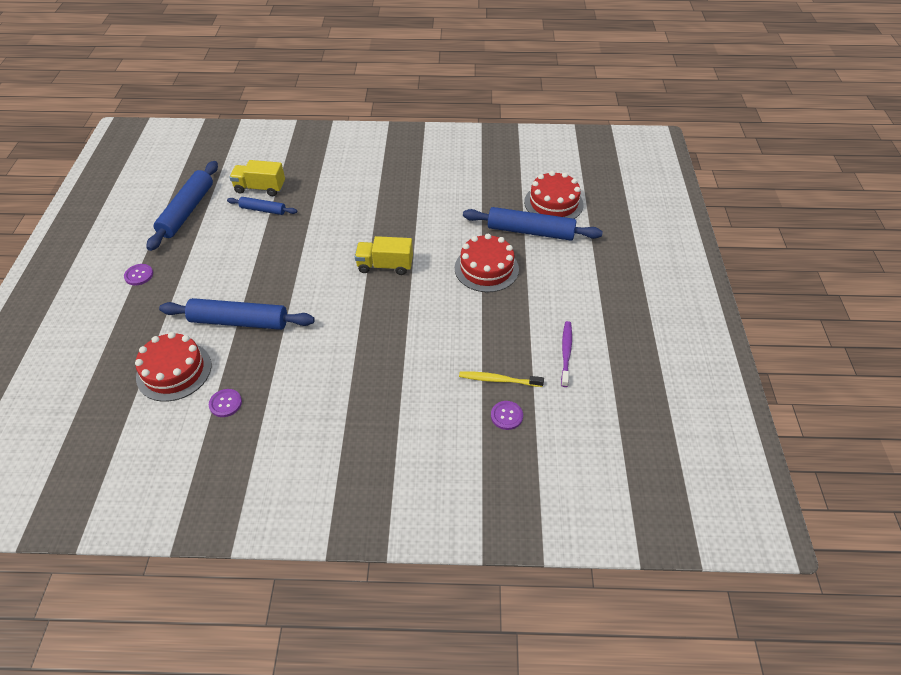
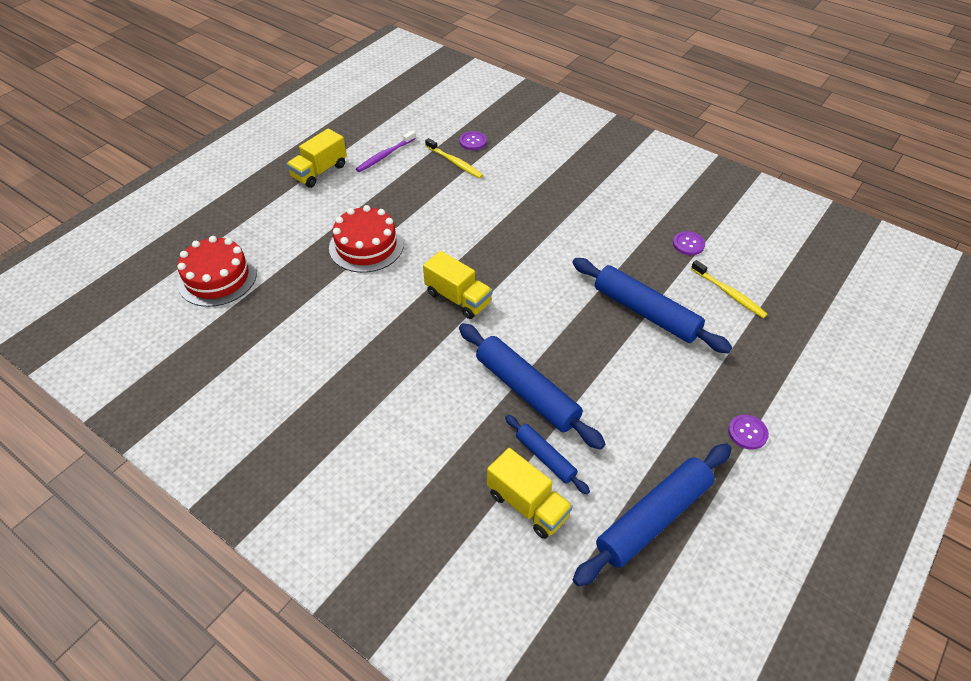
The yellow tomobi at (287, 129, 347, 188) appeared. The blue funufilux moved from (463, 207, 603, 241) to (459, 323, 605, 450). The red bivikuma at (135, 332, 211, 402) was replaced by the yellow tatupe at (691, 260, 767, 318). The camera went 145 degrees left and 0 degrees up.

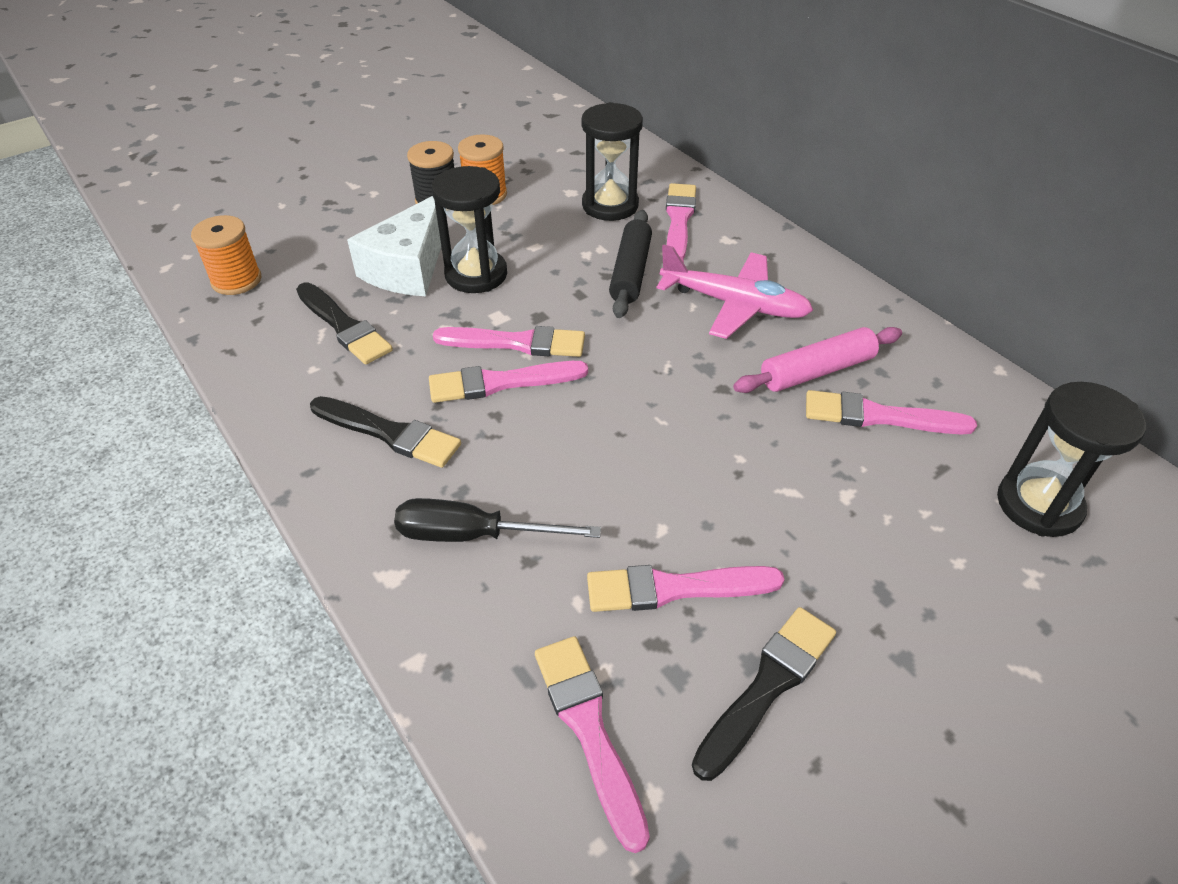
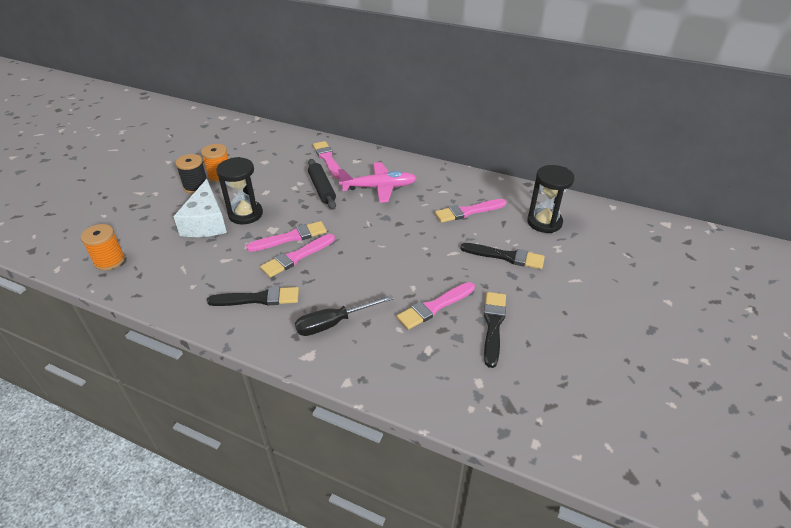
The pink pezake at (535, 636, 650, 853) disappeared. The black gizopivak at (581, 102, 643, 221) disappeared. The pink funufilux at (733, 327, 902, 393) disappeared. The black pezake moved from (296, 282, 393, 365) to (460, 243, 545, 269). The camera went 30 degrees left and 5 degrees down.

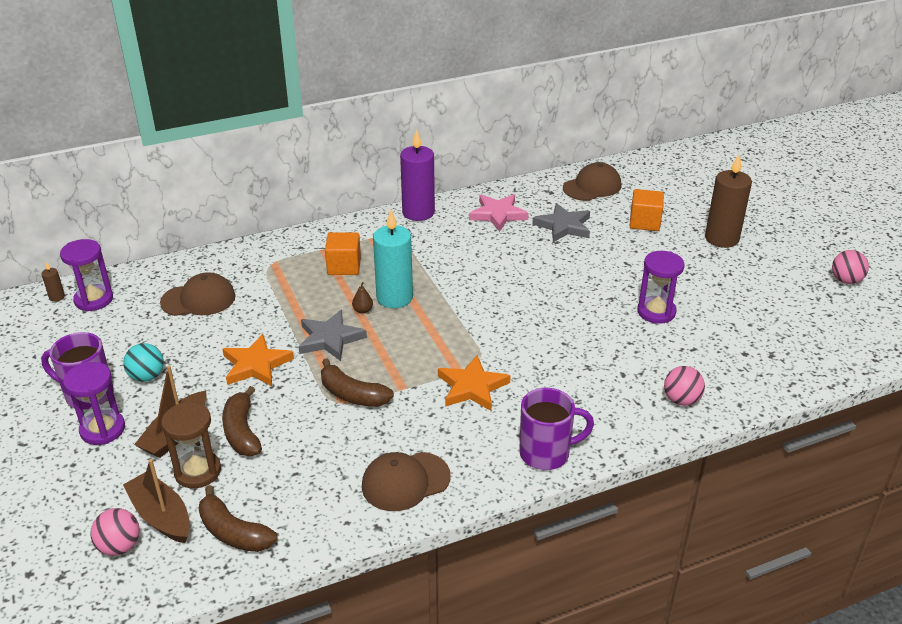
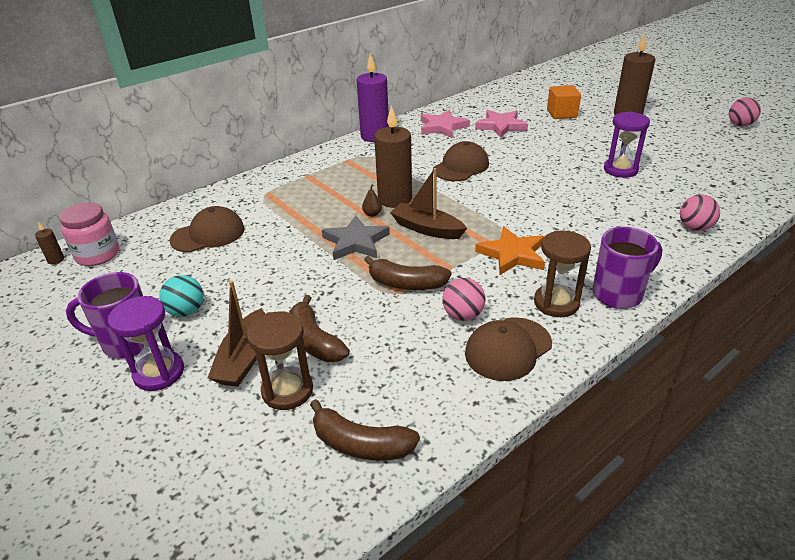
The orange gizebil at (223, 334, 294, 386) disappeared. The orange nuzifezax at (325, 232, 361, 275) disappeared. The brown gizopivak at (534, 230, 591, 317) appeared. The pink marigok moved from (90, 508, 140, 556) to (442, 278, 486, 321). The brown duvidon moved from (123, 459, 190, 543) to (390, 168, 467, 239). The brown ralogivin moved from (563, 162, 621, 201) to (433, 141, 489, 181). The purple gizopivak at (60, 239, 113, 311) was replaced by the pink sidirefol at (59, 202, 119, 266). The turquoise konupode at (373, 210, 413, 308) became the brown konupode at (374, 105, 412, 208). The grey gizebil at (532, 203, 590, 242) became the pink gizebil at (475, 110, 528, 138). The camera went 15 degrees left and 0 degrees up.

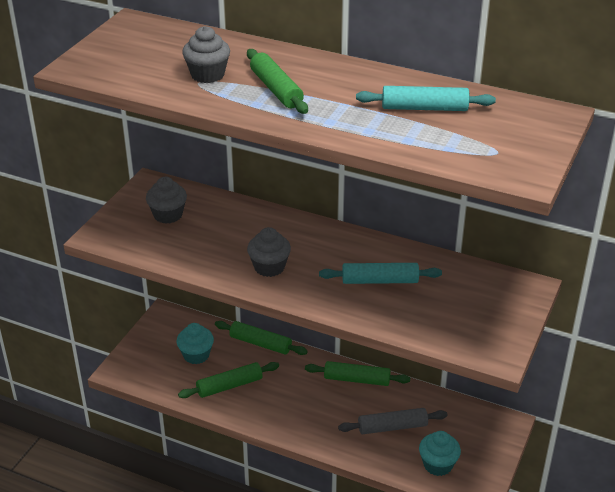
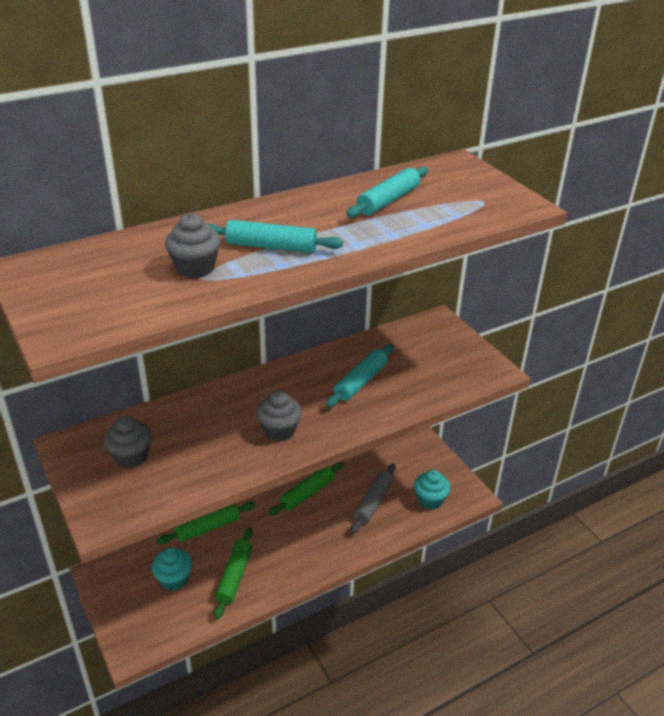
The green funufilux at (247, 49, 308, 114) became the turquoise funufilux at (209, 220, 343, 253). The camera went 55 degrees left and 0 degrees up.

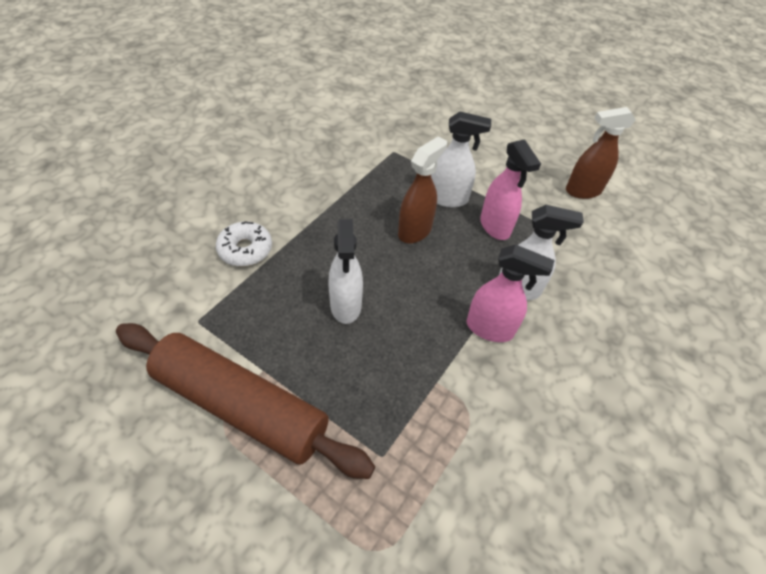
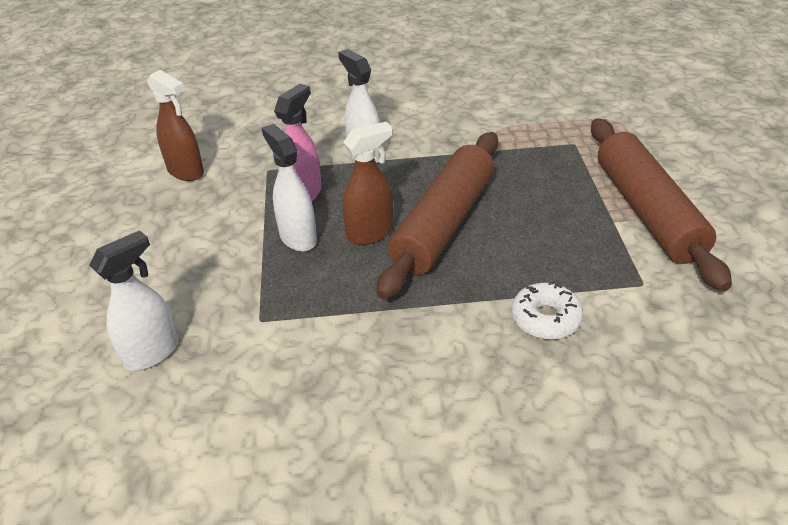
The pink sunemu at (467, 244, 555, 342) disappeared. The brown funufilux at (377, 132, 498, 300) appeared. The white sunemu moved from (328, 219, 363, 324) to (89, 230, 178, 371). The brown sunemu at (398, 136, 447, 243) turned 150 degrees clockwise. The camera went 125 degrees left and 10 degrees down.

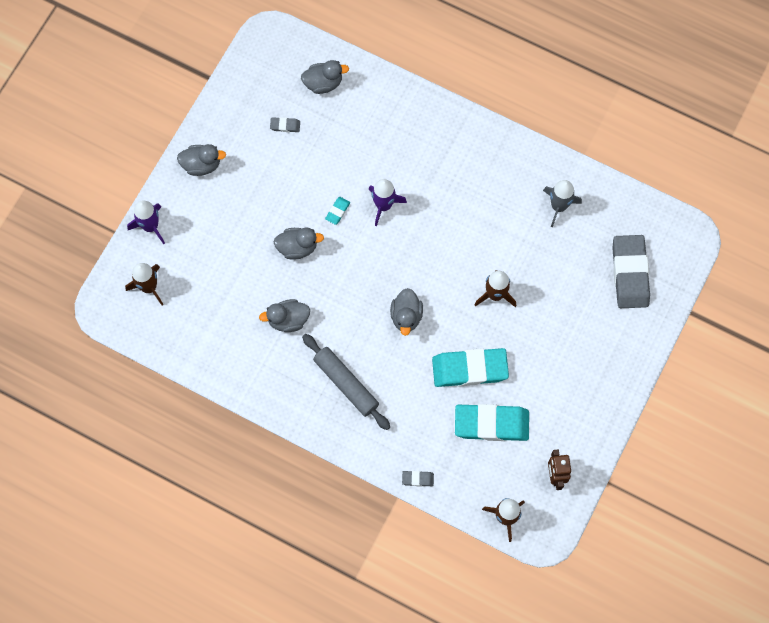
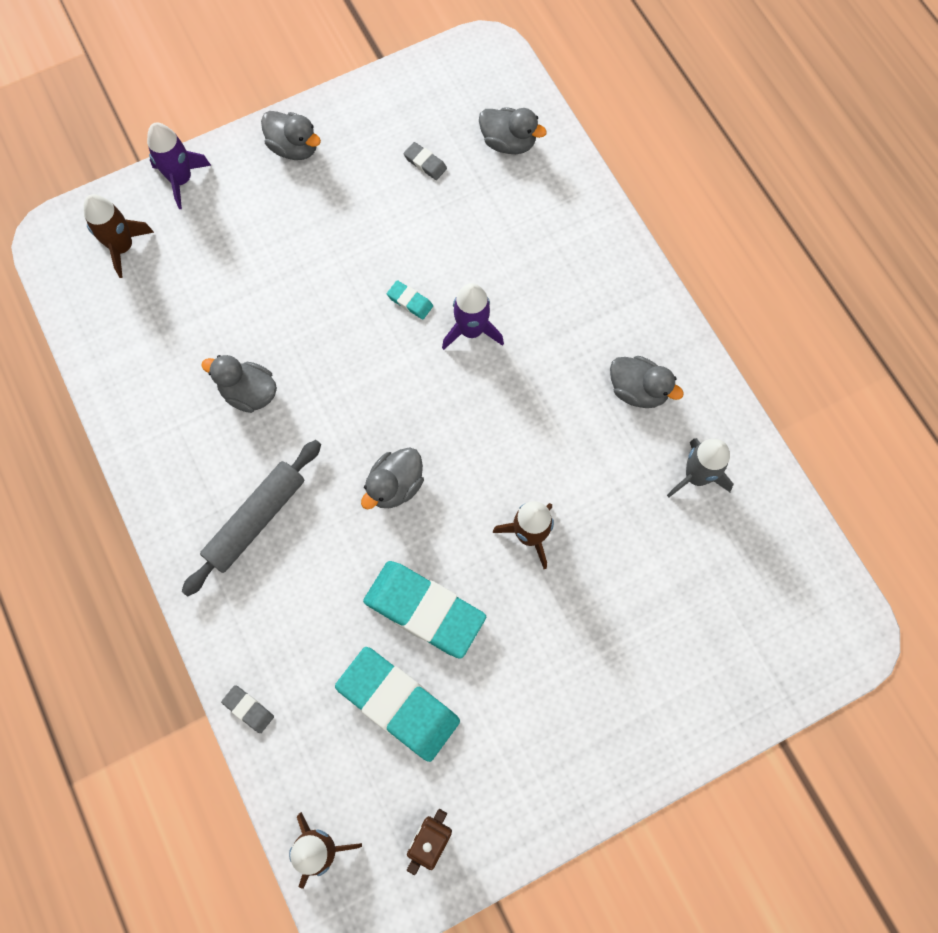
The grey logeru at (612, 235, 650, 308) disappeared. The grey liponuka moved from (274, 228, 324, 260) to (610, 356, 684, 408). The grey funufilux at (302, 334, 390, 430) turned 45 degrees clockwise. The turquoise logeru at (325, 197, 350, 225) turned 60 degrees clockwise. The camera went 35 degrees right and 0 degrees up.

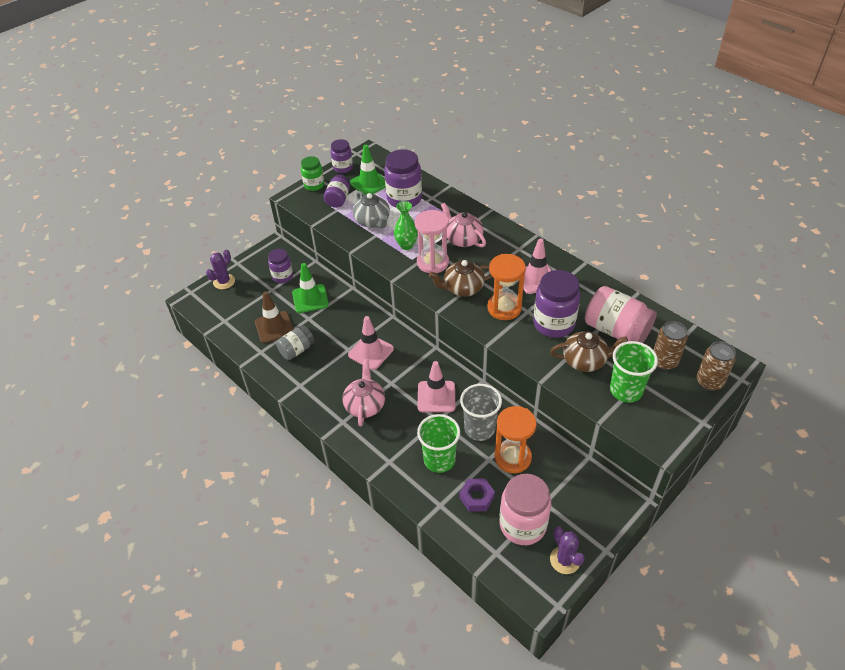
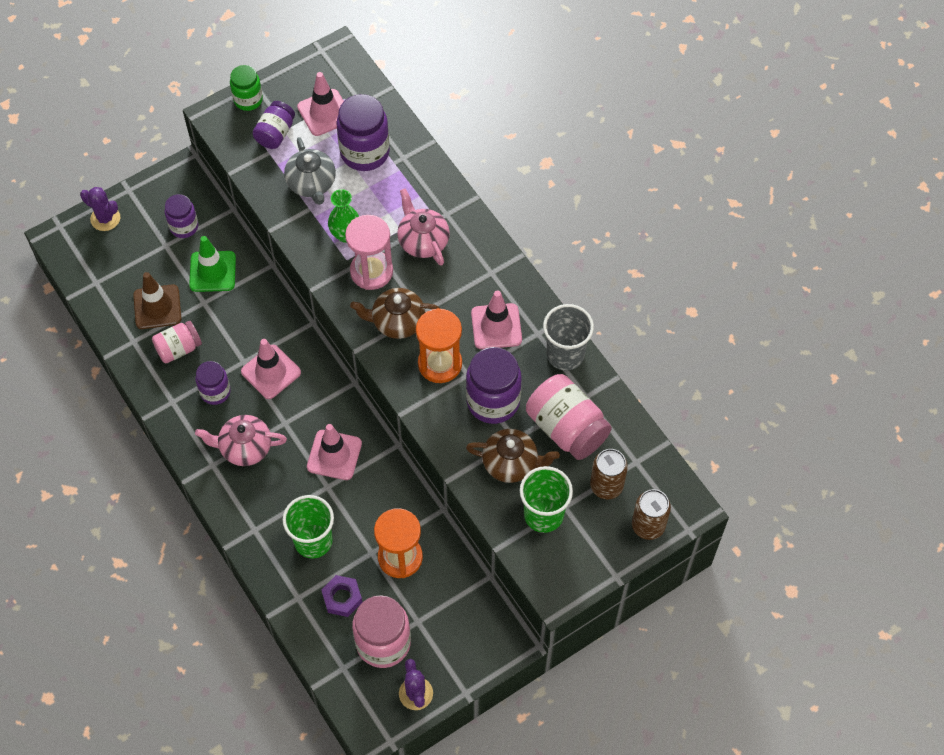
The purple sidirefol moved from (330, 139, 353, 173) to (195, 361, 231, 405). The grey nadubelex moved from (460, 384, 502, 441) to (543, 304, 594, 370). The grey sidirefol at (276, 325, 315, 360) became the pink sidirefol at (152, 321, 202, 363). The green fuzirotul at (350, 145, 385, 195) became the pink fuzirotul at (297, 72, 344, 136). The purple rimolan at (206, 250, 235, 289) turned 75 degrees clockwise. The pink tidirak at (343, 360, 385, 427) turned 105 degrees counterclockwise. The camera went 10 degrees right and 15 degrees up.

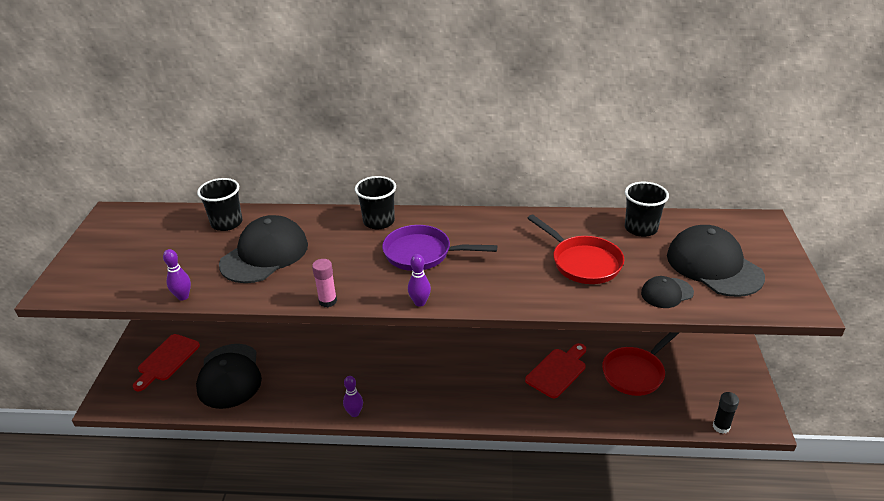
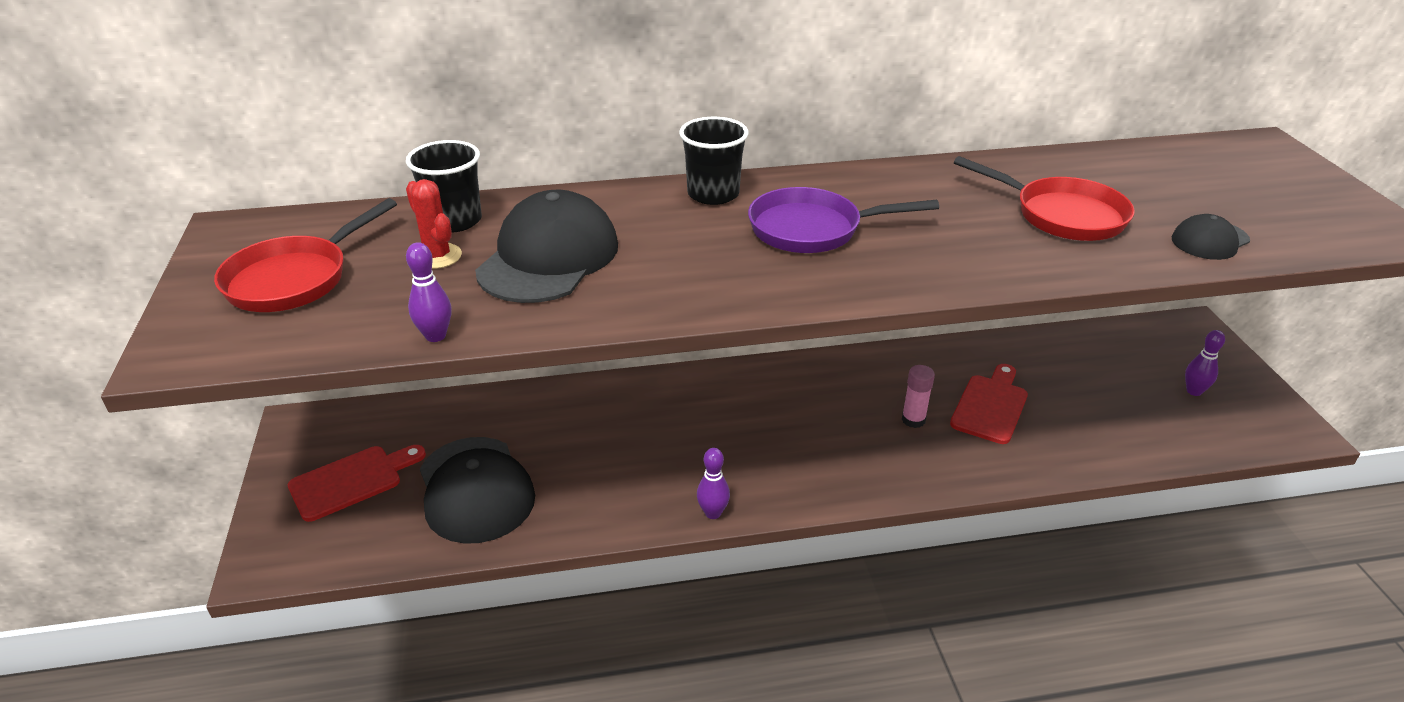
The black nadubelex at (625, 182, 669, 237) disappeared. The black ralogivin at (667, 225, 765, 297) disappeared. The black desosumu at (713, 392, 739, 434) disappeared. The red rimolan at (406, 179, 462, 269) appeared. The pink desosumu moved from (312, 259, 337, 307) to (902, 365, 935, 428). The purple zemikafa moved from (408, 254, 431, 307) to (1185, 330, 1225, 396). The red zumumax moved from (602, 332, 679, 396) to (214, 198, 397, 312). The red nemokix at (133, 334, 200, 391) turned 135 degrees counterclockwise. The camera went 15 degrees left and 0 degrees up.

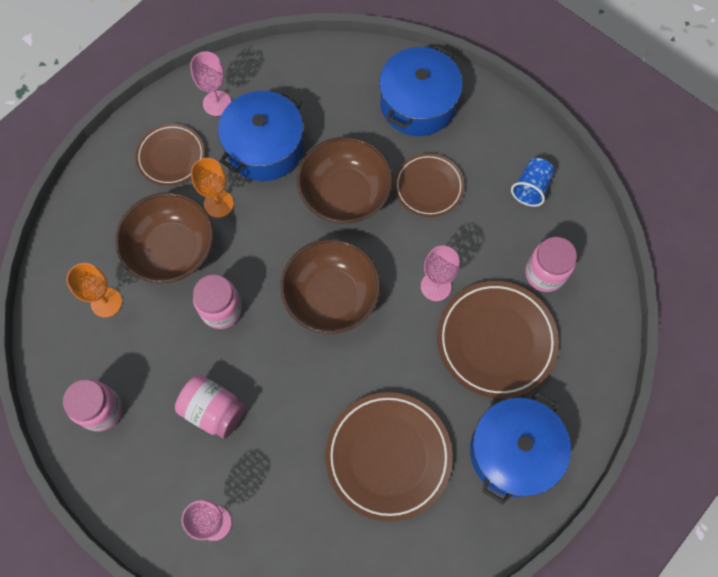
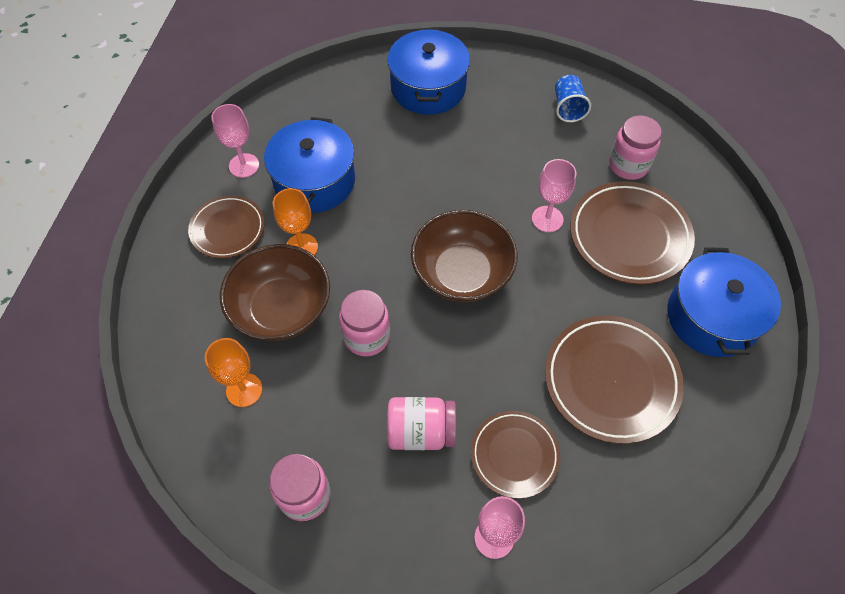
The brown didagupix at (297, 137, 393, 224) disappeared. The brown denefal moved from (394, 153, 464, 217) to (471, 411, 560, 499). The camera went 30 degrees left and 10 degrees down.

